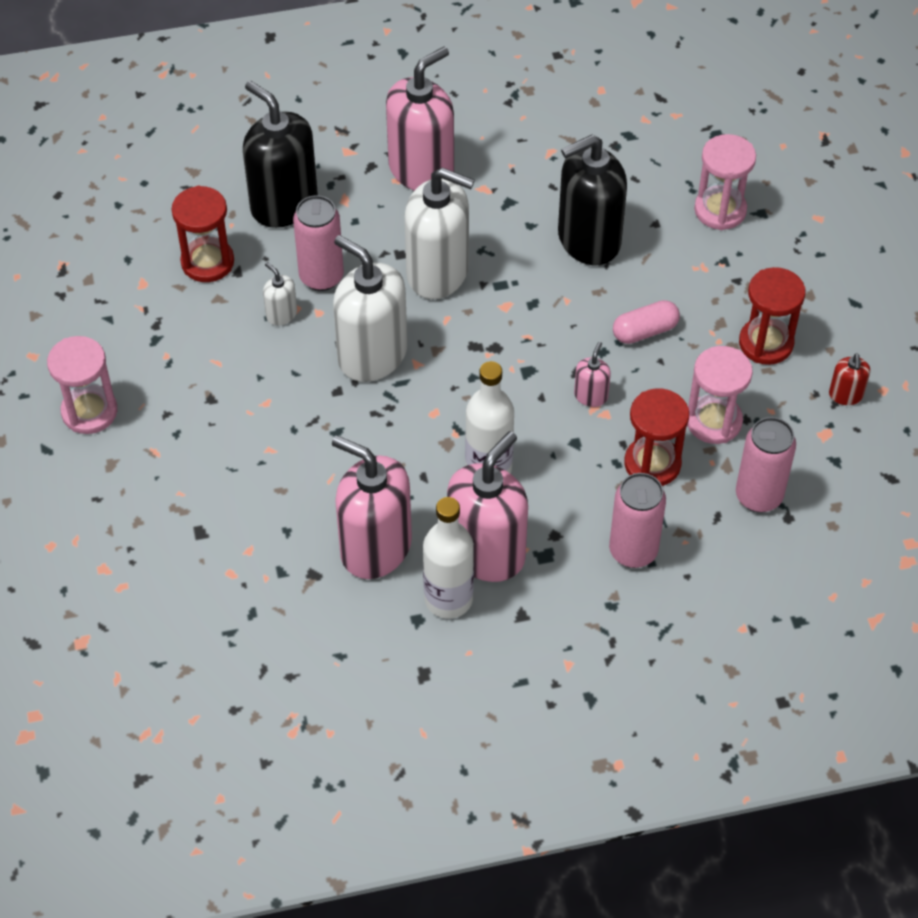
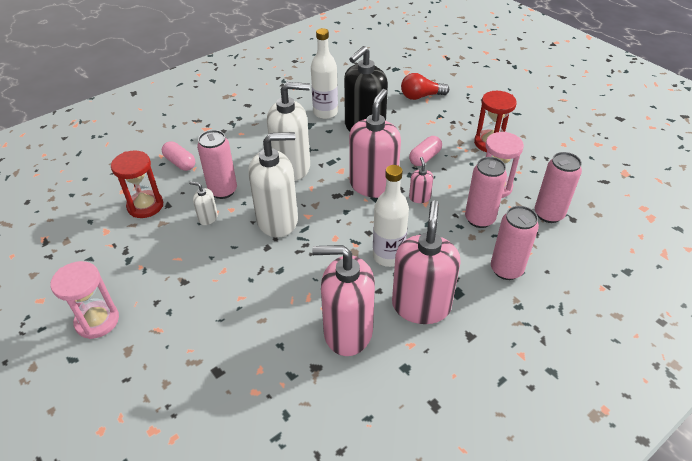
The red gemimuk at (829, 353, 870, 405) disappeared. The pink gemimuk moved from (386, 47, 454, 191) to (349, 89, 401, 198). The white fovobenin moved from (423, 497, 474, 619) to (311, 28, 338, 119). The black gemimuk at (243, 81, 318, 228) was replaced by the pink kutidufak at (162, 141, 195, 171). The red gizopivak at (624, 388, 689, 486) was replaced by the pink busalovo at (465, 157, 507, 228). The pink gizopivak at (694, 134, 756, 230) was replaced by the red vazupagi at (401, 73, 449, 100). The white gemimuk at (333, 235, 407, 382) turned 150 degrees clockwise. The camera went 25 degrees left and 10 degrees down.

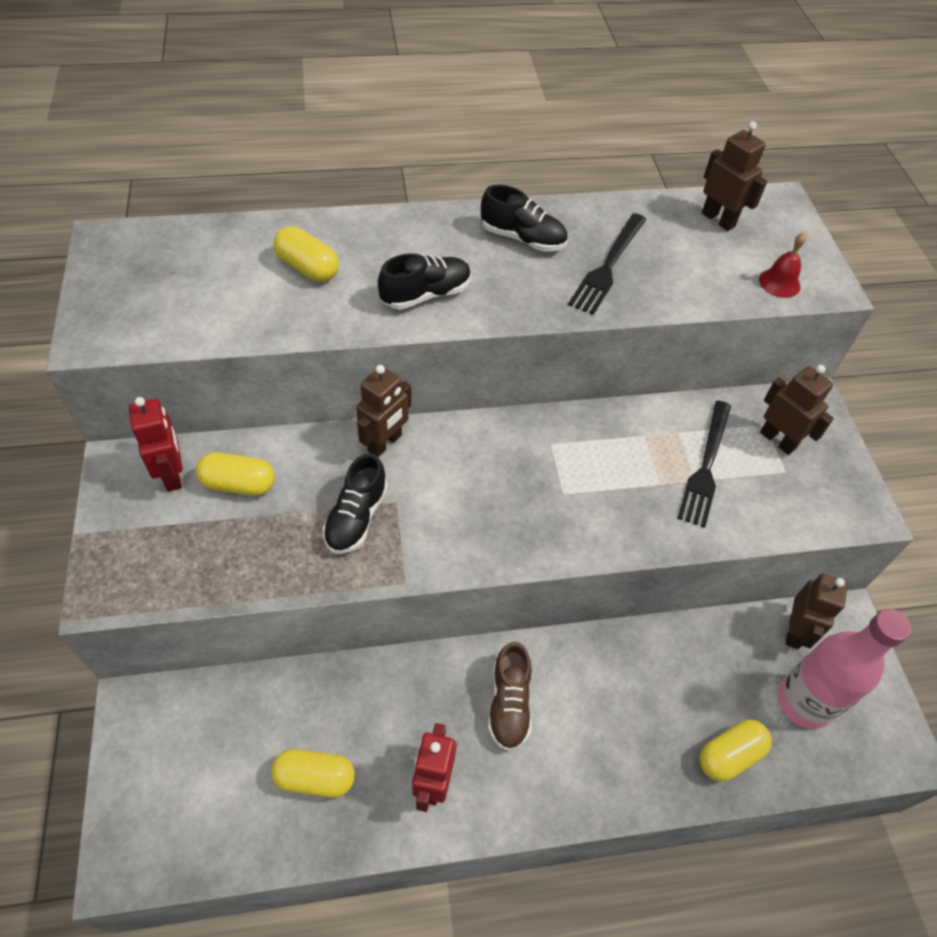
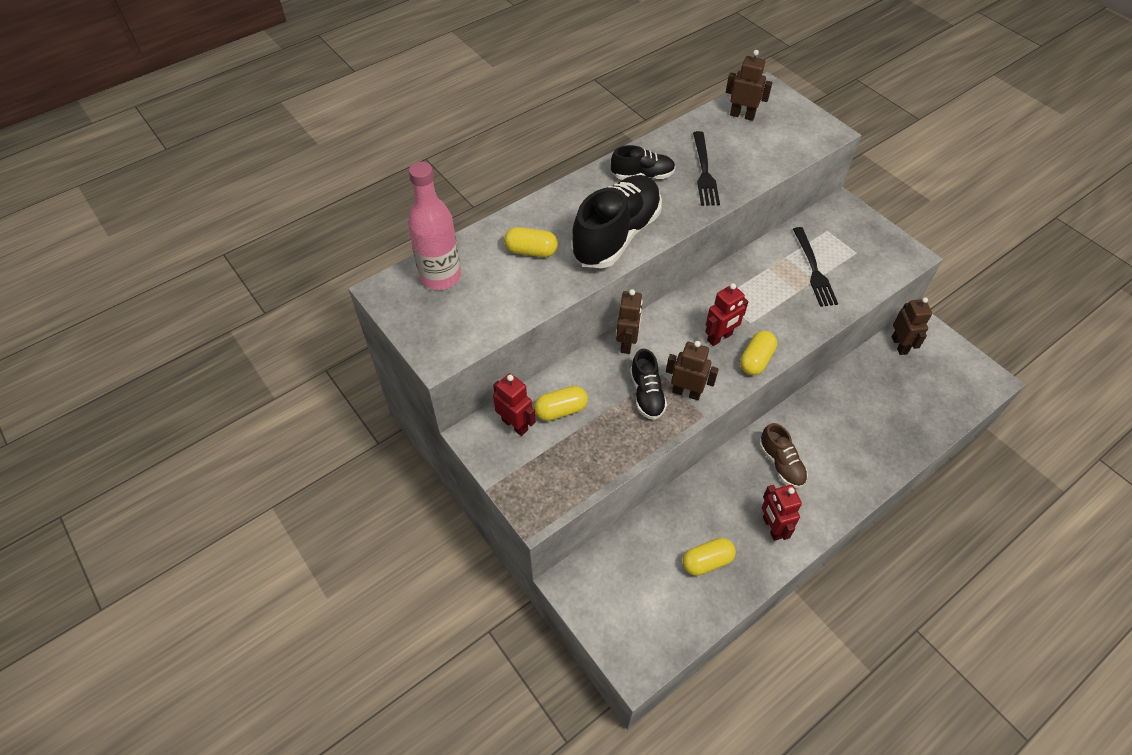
The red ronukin at (759, 232, 806, 298) disappeared. The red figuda at (705, 283, 748, 346) appeared. The yellow kutidufak moved from (699, 720, 772, 781) to (740, 331, 777, 375). The brown figuda moved from (760, 365, 834, 455) to (666, 341, 719, 400). The pink fovobenin moved from (778, 609, 911, 729) to (408, 162, 461, 290). The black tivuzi at (378, 253, 471, 310) changed to 1.90 times the size. The camera went 25 degrees left and 0 degrees up.

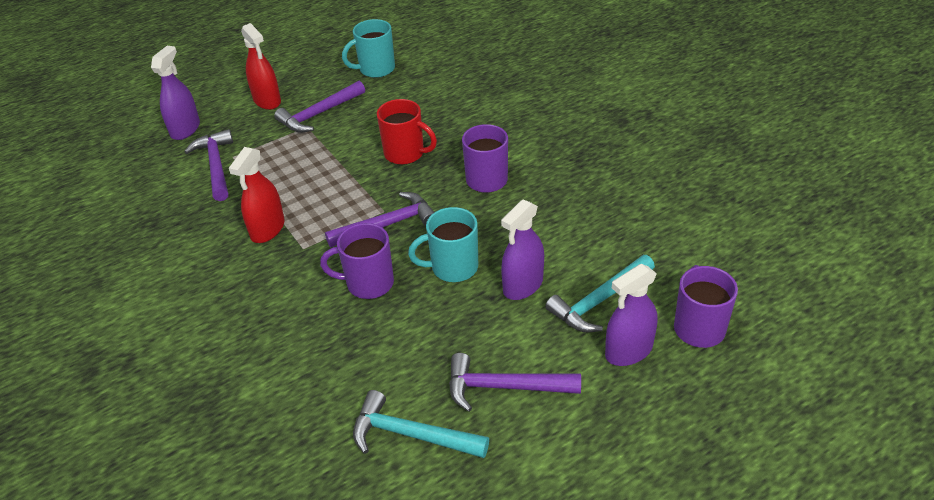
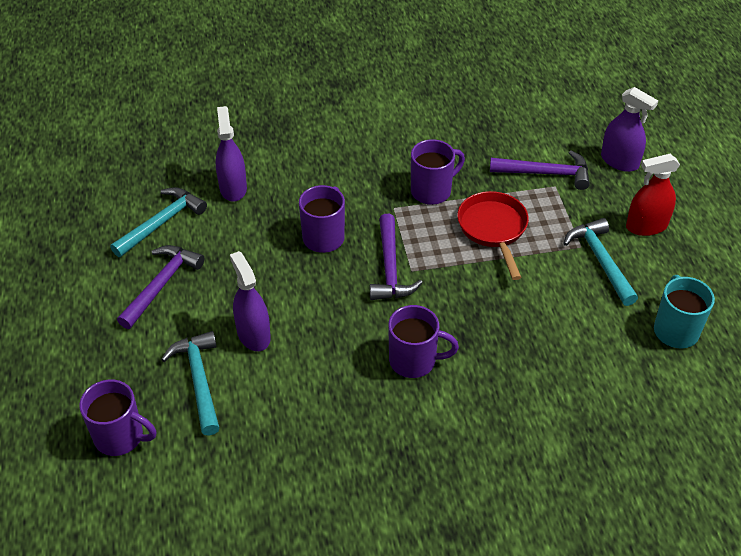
The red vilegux at (377, 99, 437, 165) disappeared. The turquoise vilegux at (408, 207, 478, 282) disappeared. The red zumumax at (457, 191, 529, 280) appeared. The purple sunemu moved from (605, 264, 658, 366) to (216, 106, 247, 202). The red sunemu at (229, 147, 285, 243) was replaced by the purple vilegux at (411, 139, 465, 205). The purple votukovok at (274, 81, 365, 133) became the turquoise votukovok at (563, 218, 638, 306). The camera went 110 degrees right and 5 degrees up.

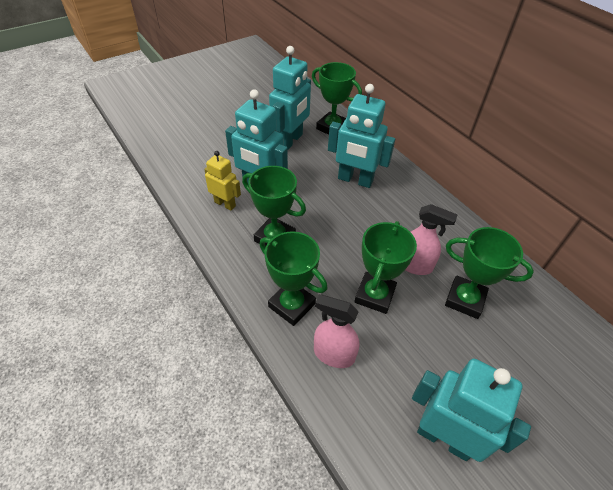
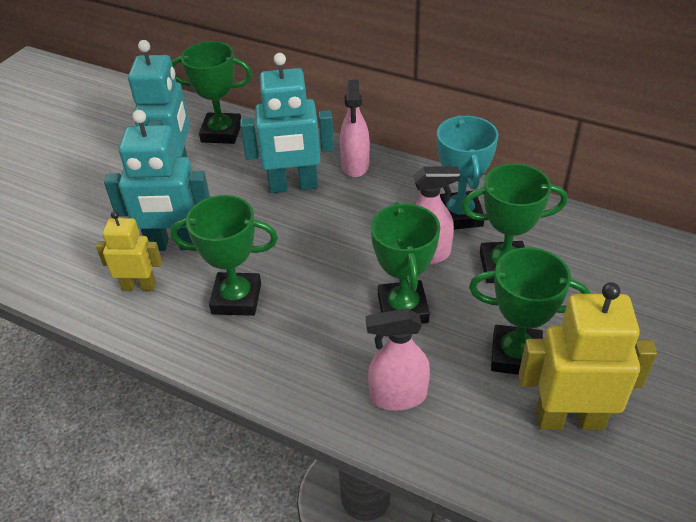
The pink sunemu at (340, 80, 370, 178) appeared. The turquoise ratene at (437, 115, 499, 230) appeared. The green ratene moved from (260, 231, 327, 326) to (469, 247, 590, 375). The turquoise figuda at (412, 359, 531, 462) became the yellow figuda at (519, 282, 657, 430). The camera went 25 degrees left and 5 degrees down.

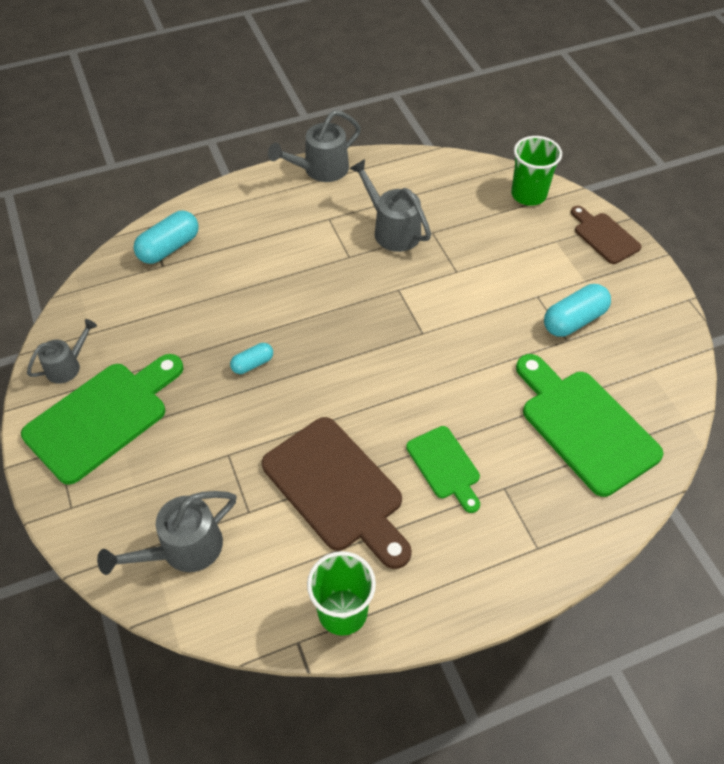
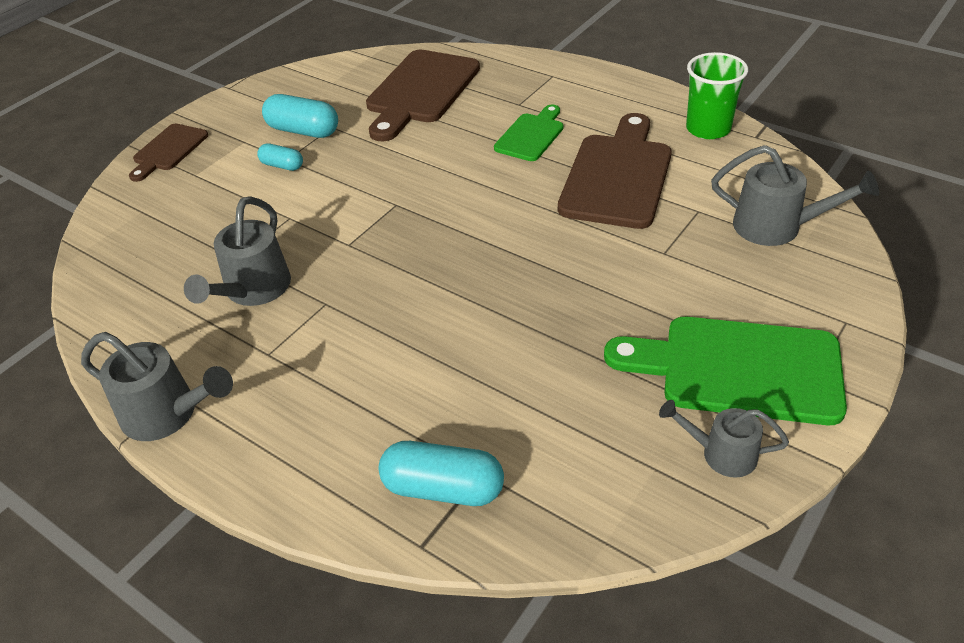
The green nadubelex at (511, 136, 562, 206) disappeared. The turquoise kutidufak moved from (230, 343, 273, 374) to (257, 143, 303, 171). The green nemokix at (516, 354, 664, 497) became the brown nemokix at (366, 50, 480, 141). The camera went 120 degrees left and 10 degrees down.

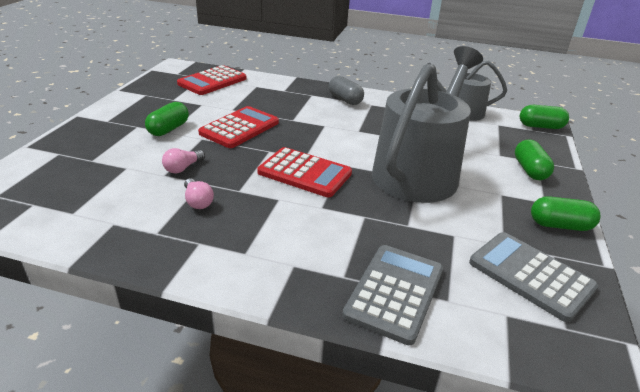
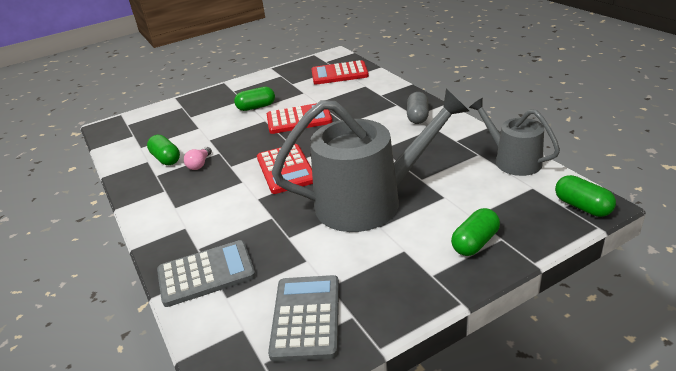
The pink vazupagi at (162, 148, 205, 173) disappeared. The green kutidufak moved from (531, 196, 601, 231) to (147, 135, 180, 165). The camera went 50 degrees right and 0 degrees up.

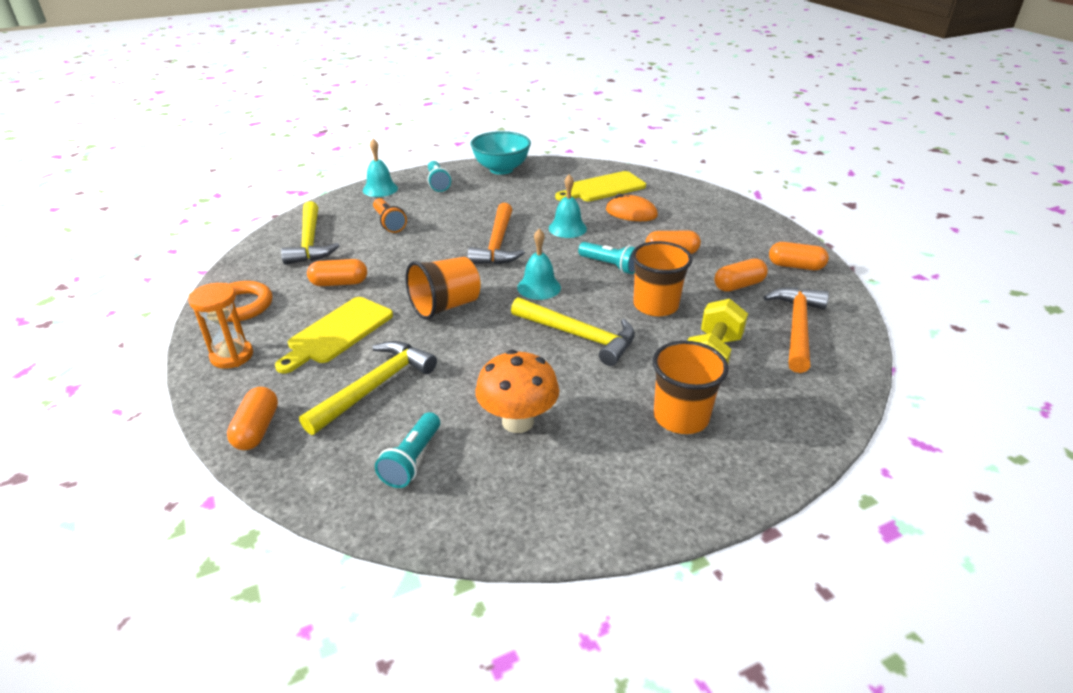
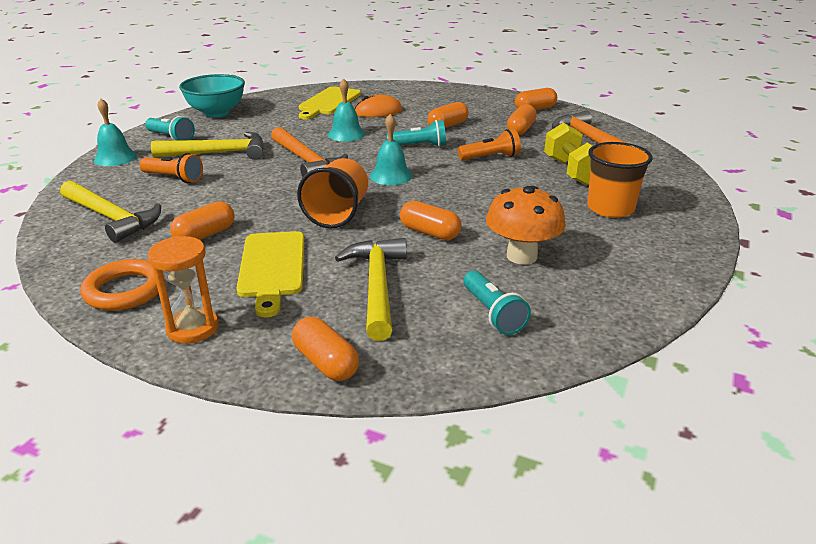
The orange kutidufak at (400, 201, 461, 240) appeared. The yellow votukovok moved from (511, 297, 635, 366) to (151, 132, 264, 160). The orange nadubelex at (632, 241, 693, 316) was replaced by the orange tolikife at (458, 129, 521, 160). The camera went 40 degrees left and 5 degrees down.

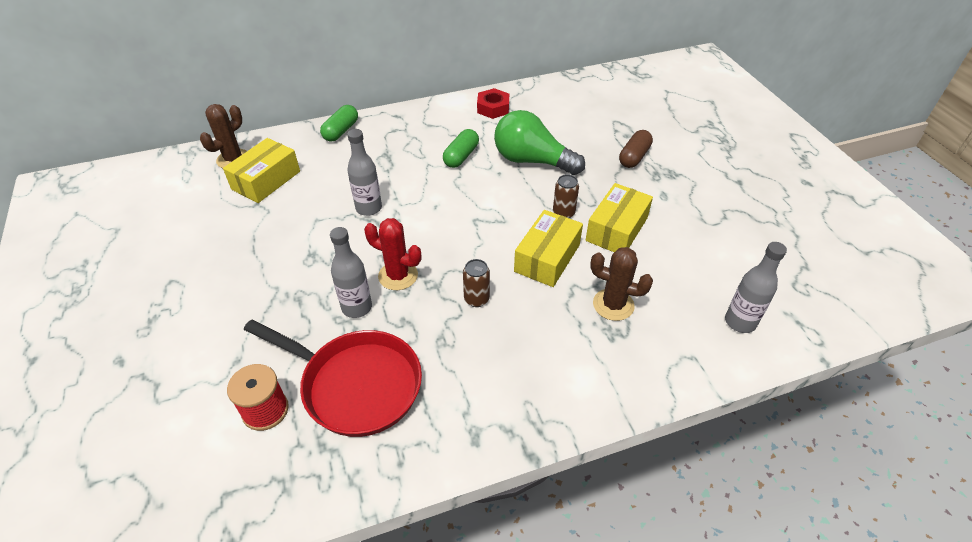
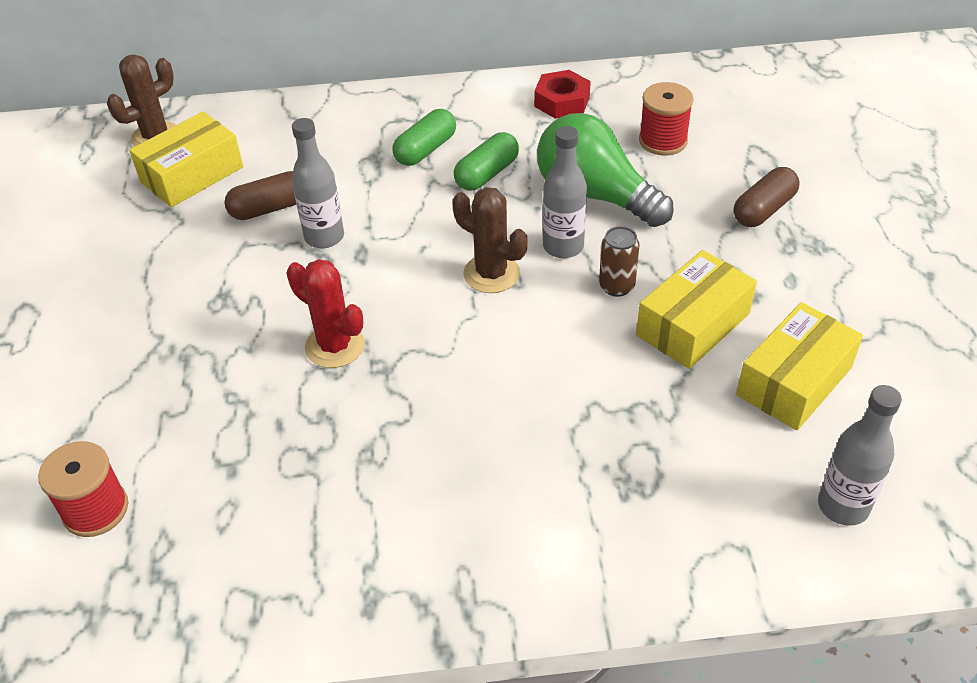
The red zumumax at (244, 319, 422, 437) disappeared. The brown busalovo at (463, 259, 490, 307) disappeared. The brown kutidufak at (224, 171, 296, 220) appeared. The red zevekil at (639, 82, 694, 156) appeared. The green kutidufak moved from (320, 105, 358, 141) to (392, 109, 456, 166). The grey fovobenin moved from (330, 227, 372, 318) to (543, 126, 587, 258). The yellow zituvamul moved from (514, 210, 583, 287) to (736, 302, 863, 431). The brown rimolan moved from (590, 247, 653, 321) to (452, 187, 528, 293). The camera went 15 degrees right and 0 degrees up.

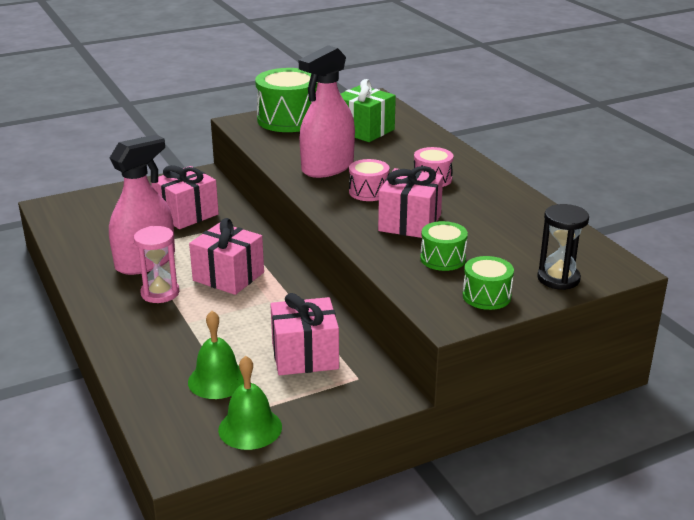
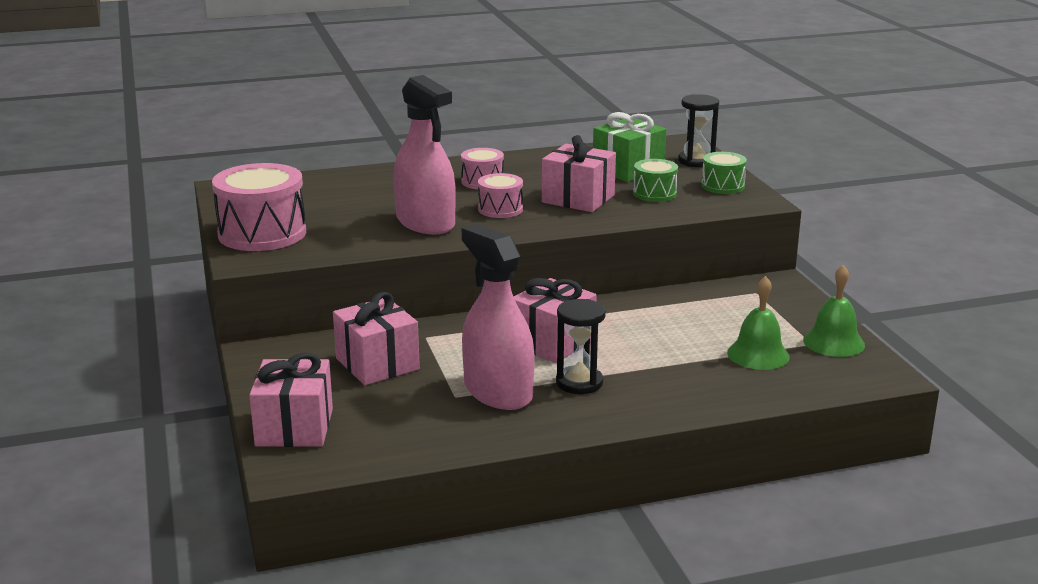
The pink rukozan moved from (270, 293, 339, 375) to (249, 353, 333, 447). The green rukozan moved from (341, 79, 396, 142) to (593, 112, 666, 182). The pink gizopivak at (134, 226, 179, 303) became the black gizopivak at (556, 299, 606, 394). The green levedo at (255, 68, 317, 132) became the pink levedo at (212, 163, 306, 251). The camera went 80 degrees left and 5 degrees down.

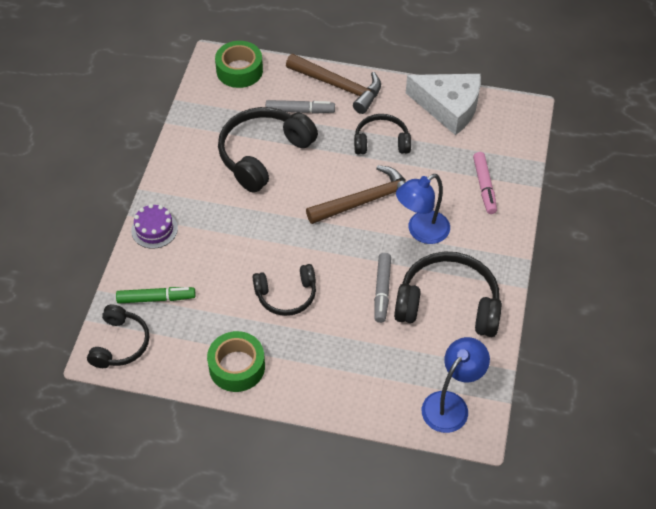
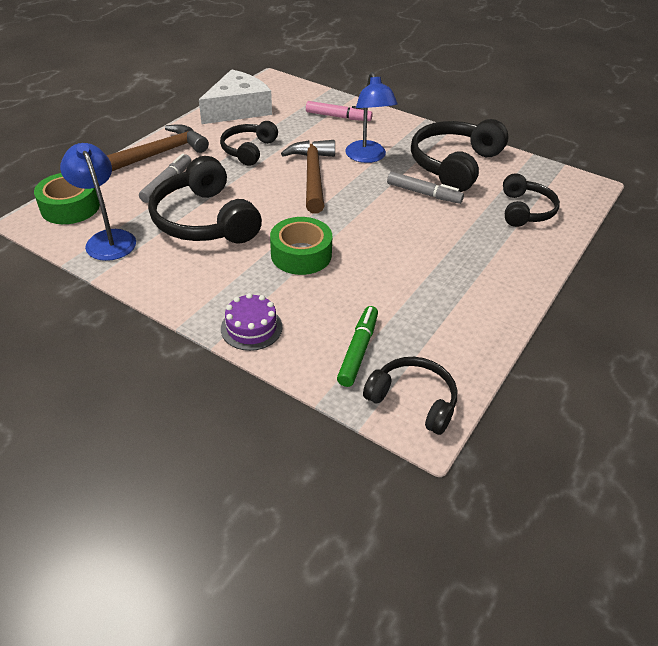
The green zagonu moved from (207, 331, 265, 392) to (270, 217, 332, 275). The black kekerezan moved from (253, 264, 316, 316) to (503, 173, 560, 227). The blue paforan moved from (422, 337, 490, 433) to (60, 143, 136, 261). The camera went 70 degrees left and 10 degrees down.

